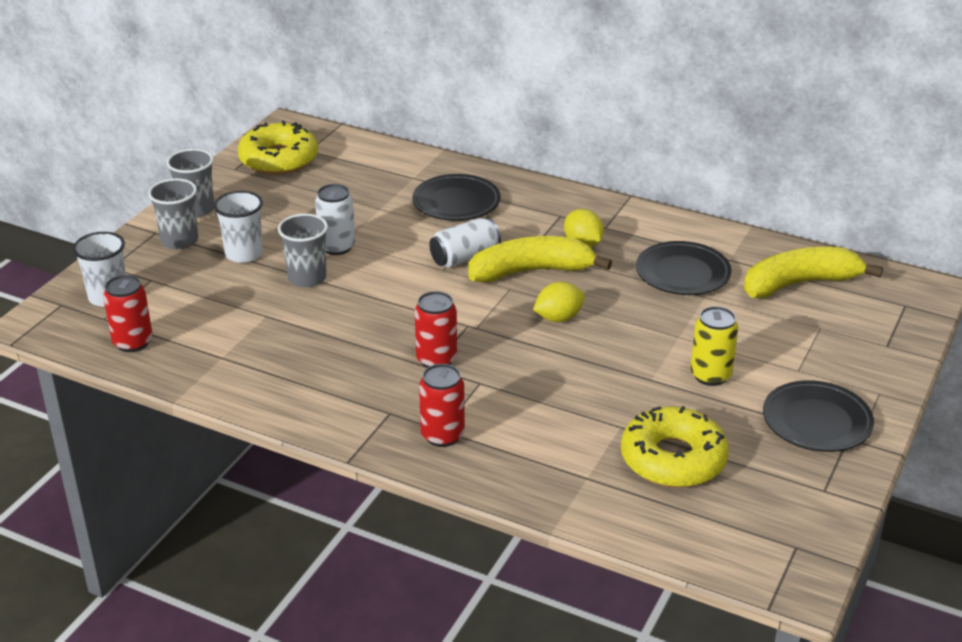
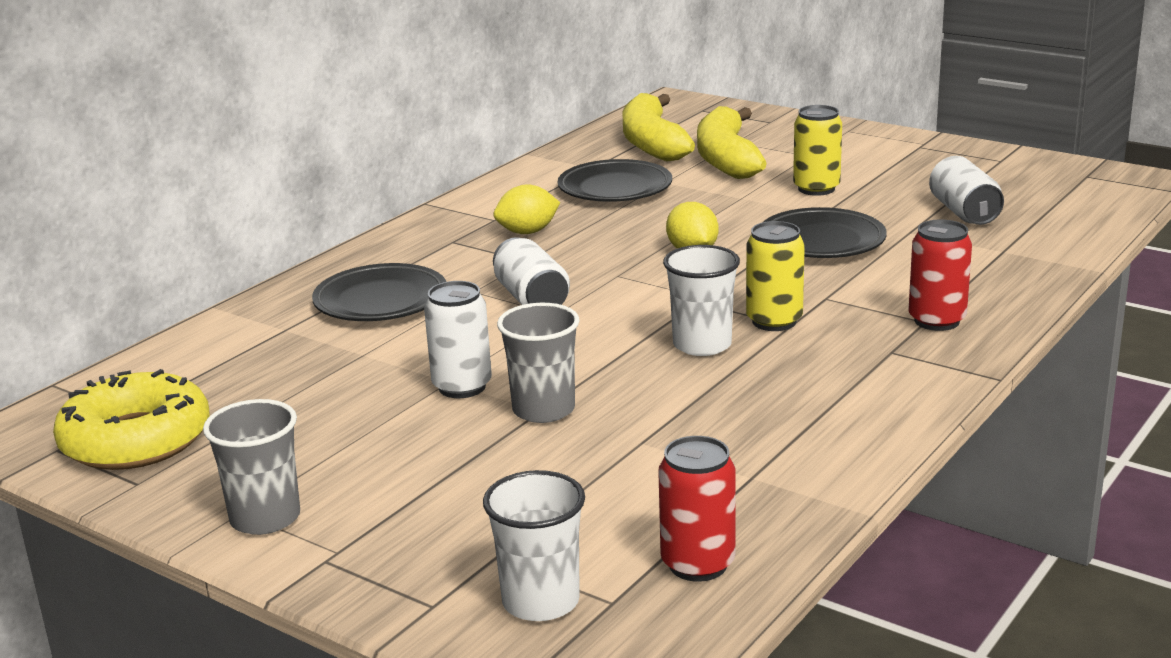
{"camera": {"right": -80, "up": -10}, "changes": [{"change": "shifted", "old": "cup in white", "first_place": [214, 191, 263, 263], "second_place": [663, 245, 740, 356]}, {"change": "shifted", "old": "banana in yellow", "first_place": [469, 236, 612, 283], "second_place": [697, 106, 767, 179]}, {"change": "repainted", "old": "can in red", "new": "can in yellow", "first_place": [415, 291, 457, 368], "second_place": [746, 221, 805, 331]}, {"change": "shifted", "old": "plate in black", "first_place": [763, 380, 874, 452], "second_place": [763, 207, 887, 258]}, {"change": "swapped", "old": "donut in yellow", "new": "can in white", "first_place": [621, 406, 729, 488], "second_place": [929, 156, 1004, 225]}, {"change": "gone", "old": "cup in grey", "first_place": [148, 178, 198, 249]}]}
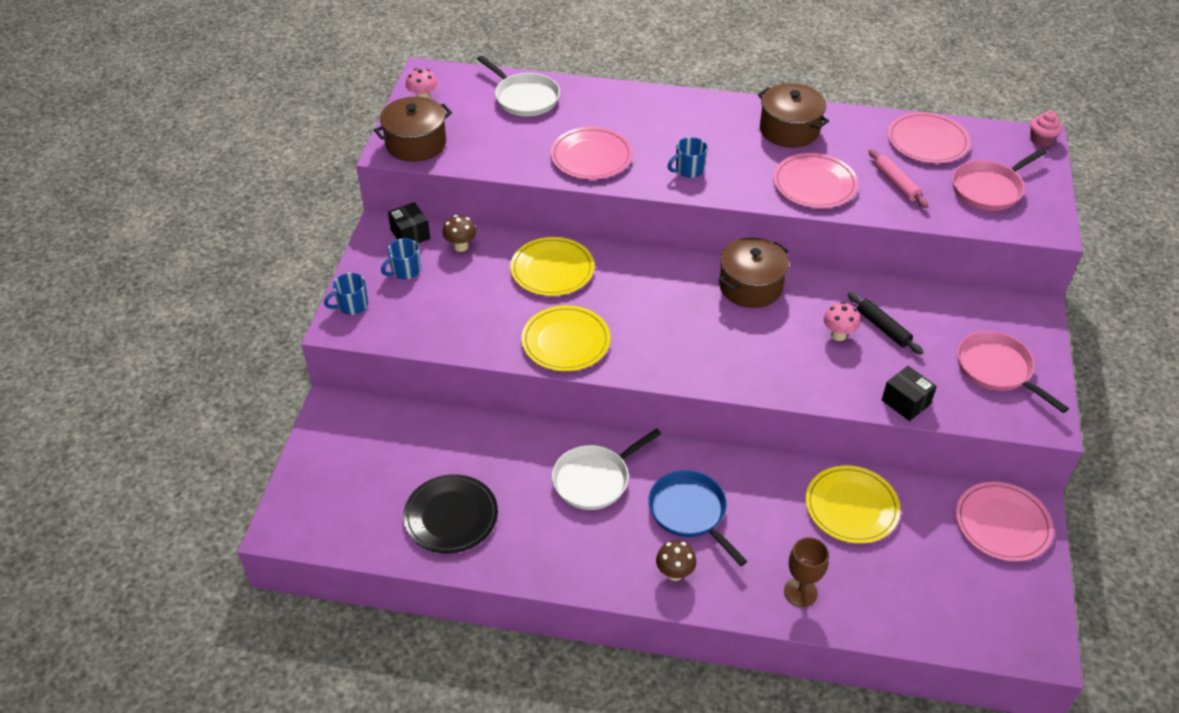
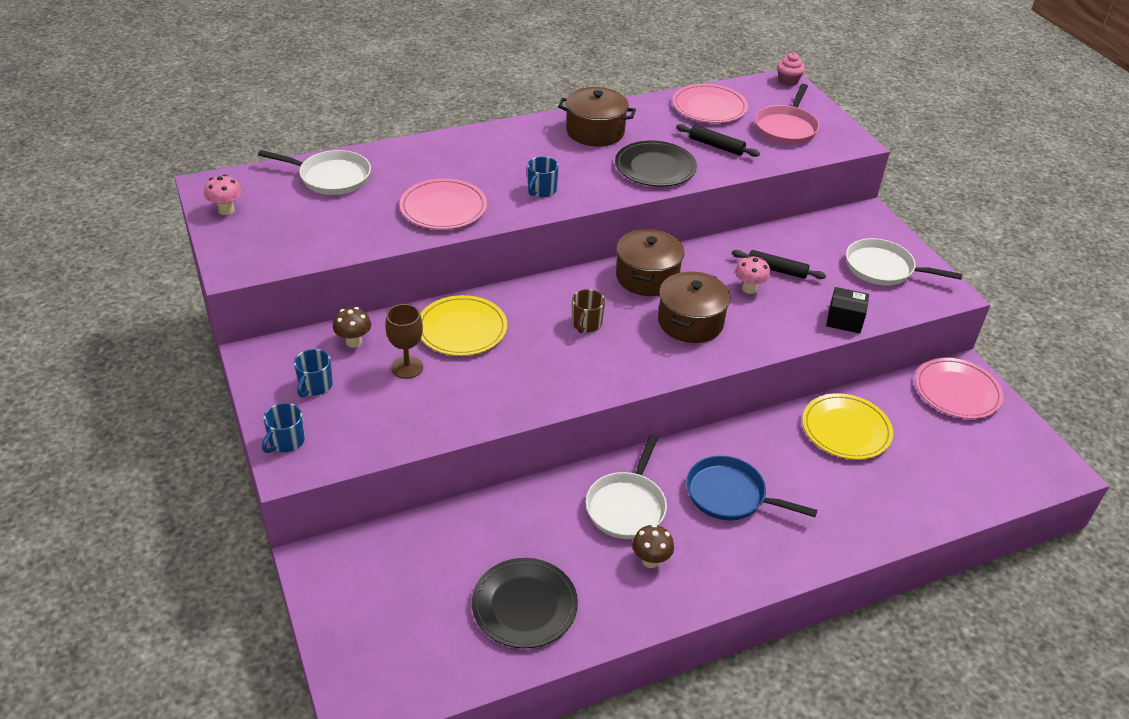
{"camera": {"right": -35, "up": -5}, "changes": [{"change": "shifted", "old": "goblet in brown", "first_place": [784, 537, 829, 607], "second_place": [385, 304, 423, 379]}, {"change": "new", "new": "mug in brown", "second_place": [572, 289, 605, 333]}, {"change": "repainted", "old": "plate in pink", "new": "plate in black", "first_place": [773, 153, 858, 208], "second_place": [615, 141, 697, 187]}, {"change": "shifted", "old": "mushroom in brown", "first_place": [656, 540, 696, 581], "second_place": [632, 524, 674, 568]}, {"change": "shifted", "old": "pot in brown", "first_place": [374, 97, 452, 162], "second_place": [658, 272, 731, 343]}, {"change": "repainted", "old": "rolling pin in pink", "new": "rolling pin in black", "first_place": [869, 149, 928, 208], "second_place": [676, 124, 760, 157]}, {"change": "repainted", "old": "pan in pink", "new": "pan in white", "first_place": [957, 331, 1069, 413], "second_place": [846, 238, 963, 285]}, {"change": "gone", "old": "box in black", "first_place": [388, 202, 430, 244]}, {"change": "gone", "old": "plate in yellow", "first_place": [521, 305, 611, 371]}]}
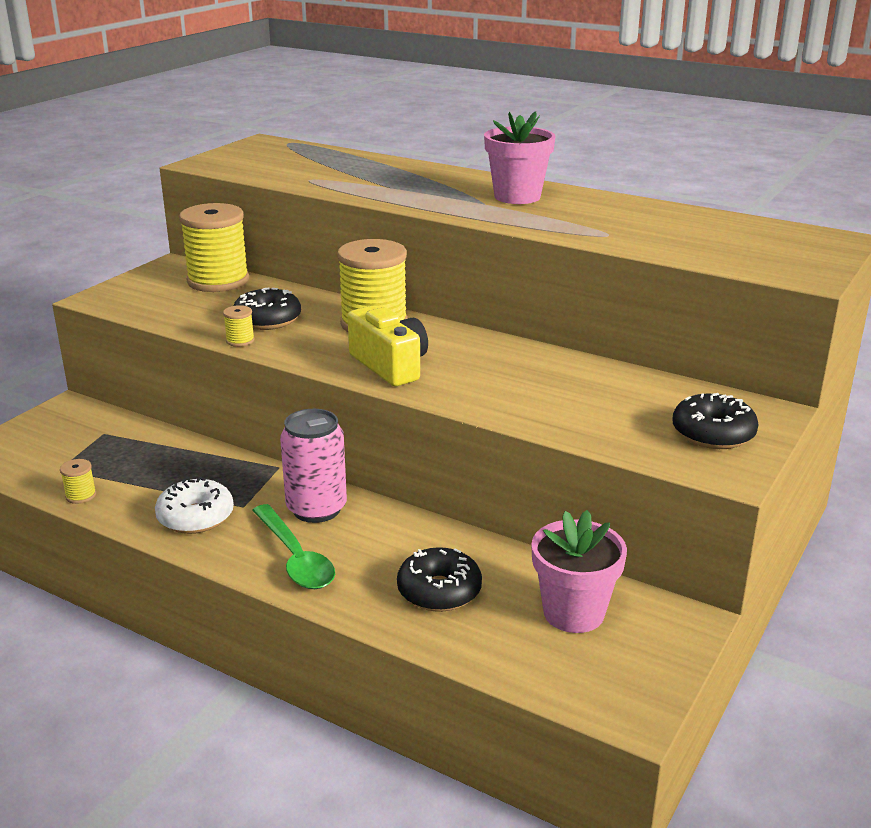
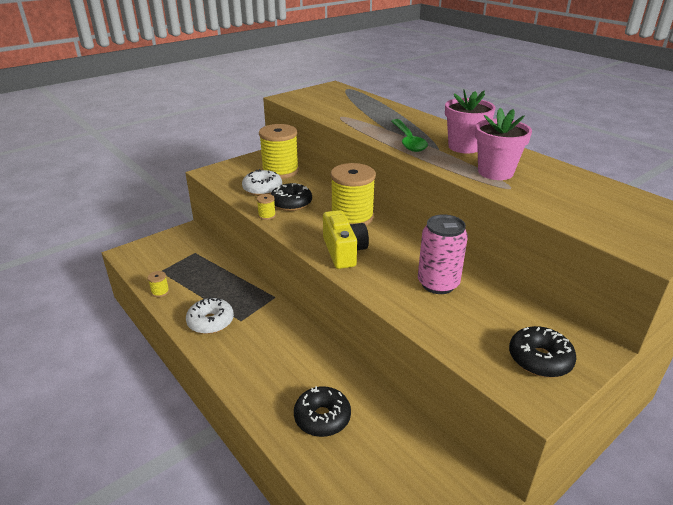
{"camera": {"right": 20, "up": 5}, "changes": [{"change": "new", "new": "donut in white", "second_place": [242, 169, 282, 196]}, {"change": "shifted", "old": "spoon in green", "first_place": [252, 504, 335, 589], "second_place": [391, 119, 428, 152]}, {"change": "shifted", "old": "can in pink", "first_place": [280, 409, 347, 523], "second_place": [418, 214, 468, 294]}, {"change": "shifted", "old": "flower pot in pink", "first_place": [531, 510, 627, 633], "second_place": [475, 108, 532, 180]}]}
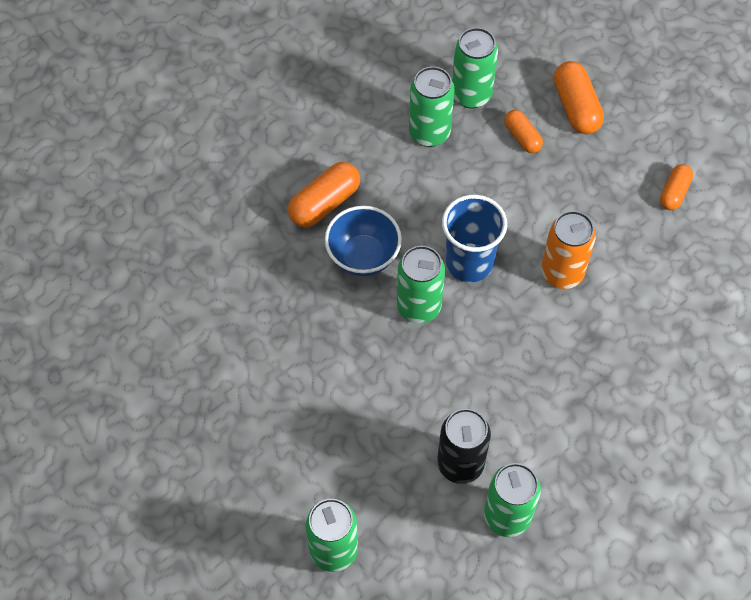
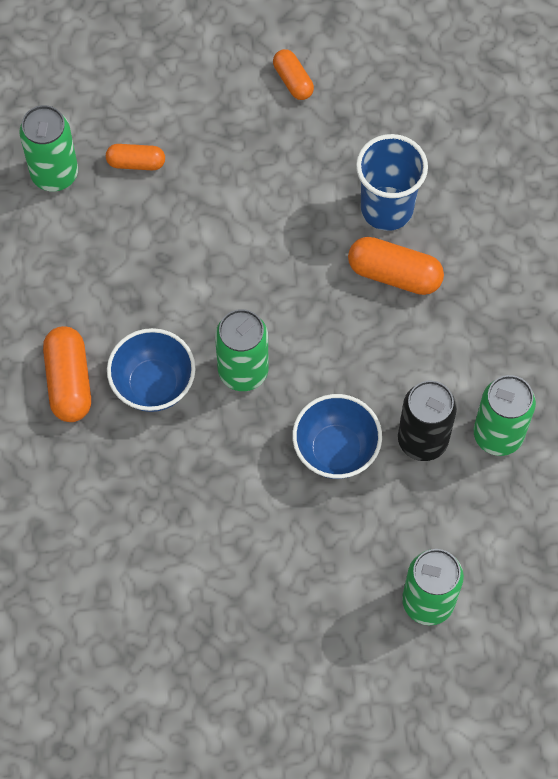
{"camera": {"right": -55, "up": 5}, "changes": [{"change": "new", "new": "bowl in blue", "second_place": [292, 394, 382, 479]}, {"change": "shifted", "old": "capsule in orange", "first_place": [554, 61, 604, 134], "second_place": [348, 237, 444, 295]}, {"change": "shifted", "old": "cup in blue", "first_place": [442, 195, 507, 282], "second_place": [356, 134, 428, 231]}, {"change": "gone", "old": "can in green", "first_place": [409, 67, 454, 147]}, {"change": "gone", "old": "can in orange", "first_place": [541, 211, 596, 289]}]}
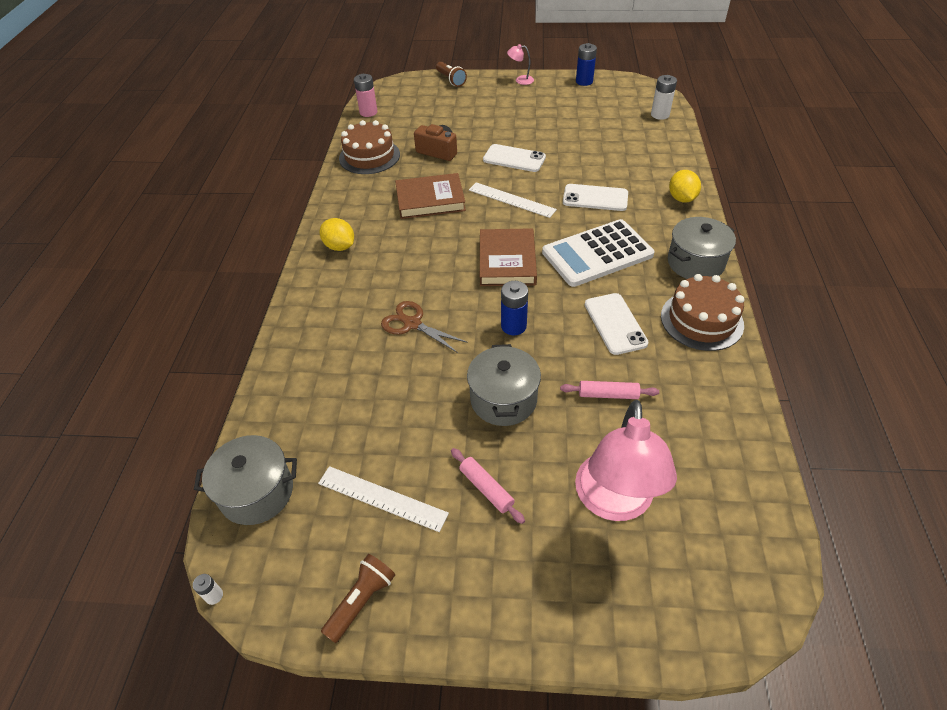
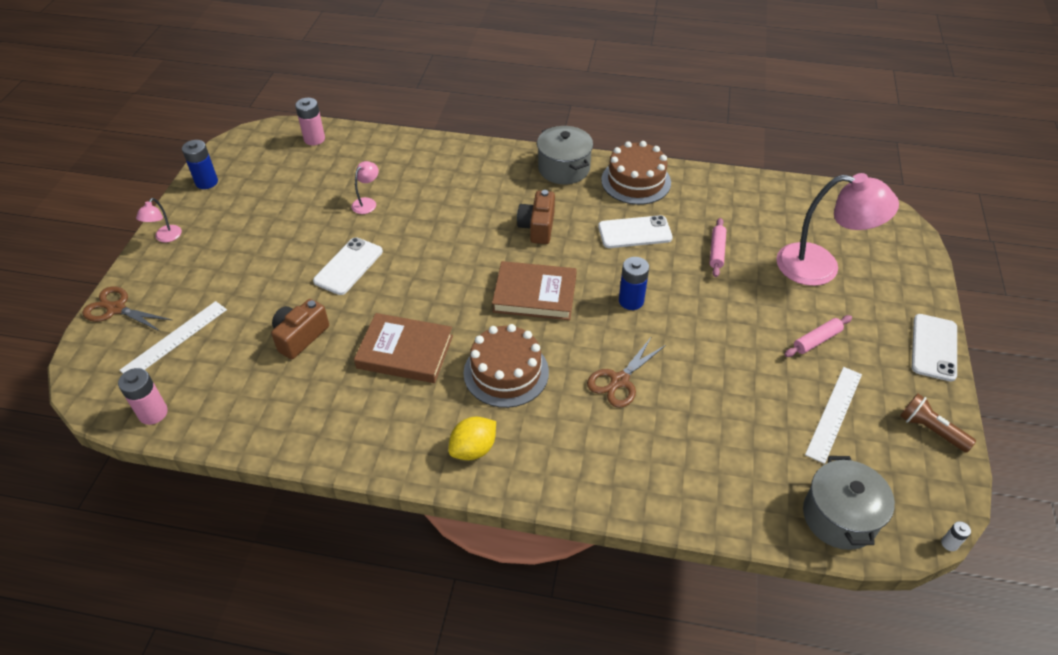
{"camera": {"right": -85, "up": 0}, "changes": [{"change": "swapped", "old": "flashlight in brown", "new": "scissors in brown", "first_place": [436, 62, 467, 87], "second_place": [82, 286, 172, 332]}, {"change": "shifted", "old": "ruler in white", "first_place": [469, 182, 557, 218], "second_place": [120, 301, 227, 373]}, {"change": "repainted", "old": "battery in white", "new": "battery in pink", "first_place": [651, 75, 677, 120], "second_place": [295, 98, 325, 146]}, {"change": "new", "new": "lamp in pink", "second_place": [351, 161, 379, 214]}, {"change": "rotated", "old": "book in brown", "first_place": [395, 173, 466, 219], "second_place": [354, 313, 453, 383], "degrees": -75}, {"change": "shifted", "old": "cake in brown", "first_place": [339, 120, 400, 174], "second_place": [463, 324, 549, 408]}, {"change": "swapped", "old": "calculator in white", "new": "camera in brown", "first_place": [542, 219, 654, 287], "second_place": [517, 190, 555, 244]}, {"change": "shifted", "old": "phone in white", "first_place": [563, 184, 628, 211], "second_place": [912, 314, 957, 382]}, {"change": "gone", "old": "pot in grey", "first_place": [467, 344, 541, 426]}, {"change": "gone", "old": "lemon in yellow", "first_place": [669, 170, 701, 203]}]}
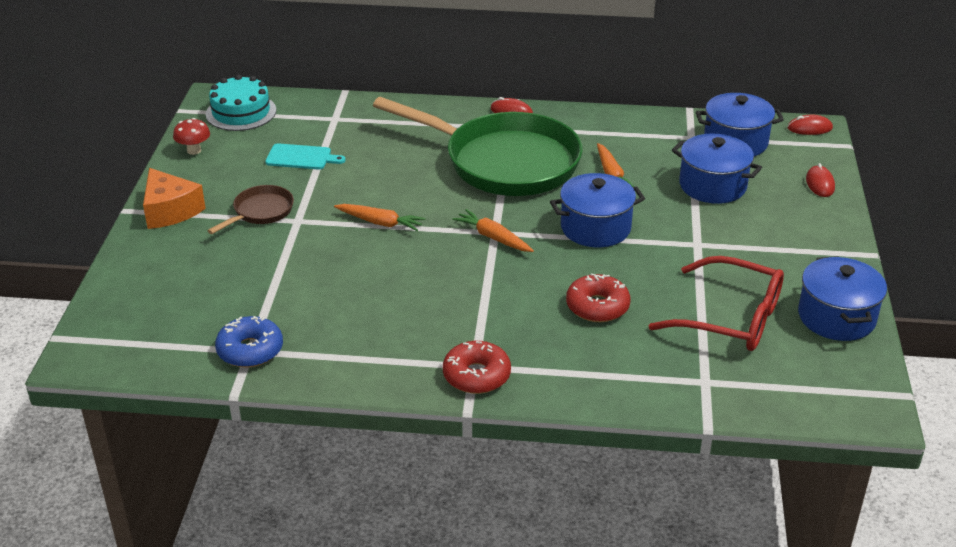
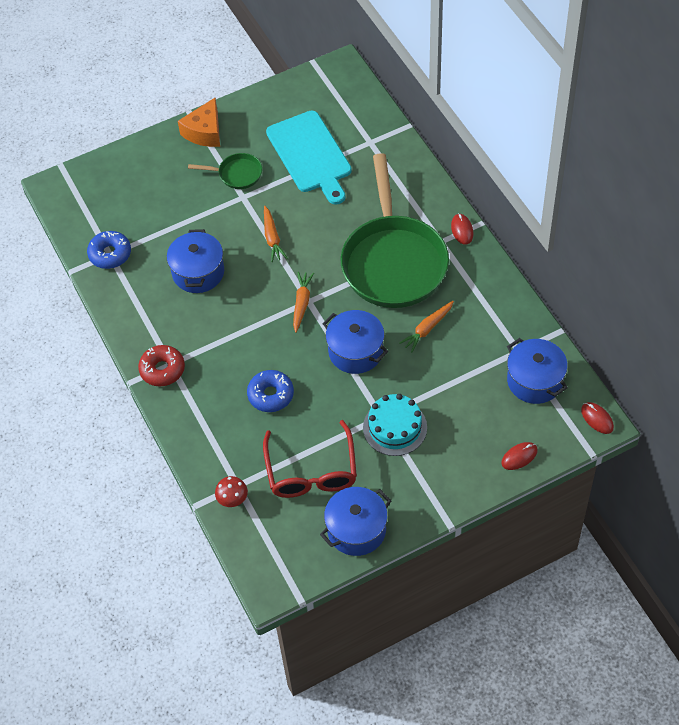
{"camera": {"right": 60, "up": 20}, "changes": [{"change": "shifted", "old": "pot in blue", "first_place": [672, 134, 762, 204], "second_place": [167, 229, 224, 293]}, {"change": "repainted", "old": "pan in brown", "new": "pan in green", "first_place": [207, 185, 294, 234], "second_place": [188, 153, 262, 189]}, {"change": "shifted", "old": "mushroom in red", "first_place": [173, 118, 210, 155], "second_place": [215, 476, 248, 507]}, {"change": "repainted", "old": "donut in red", "new": "donut in blue", "first_place": [566, 273, 630, 322], "second_place": [247, 370, 294, 412]}, {"change": "scaled", "old": "cutting board in turquoise", "first_place": [265, 143, 345, 170], "second_place": [266, 111, 352, 205], "factor": 2.0}, {"change": "shifted", "old": "cake in turquoise", "first_place": [206, 75, 276, 131], "second_place": [363, 394, 427, 456]}]}
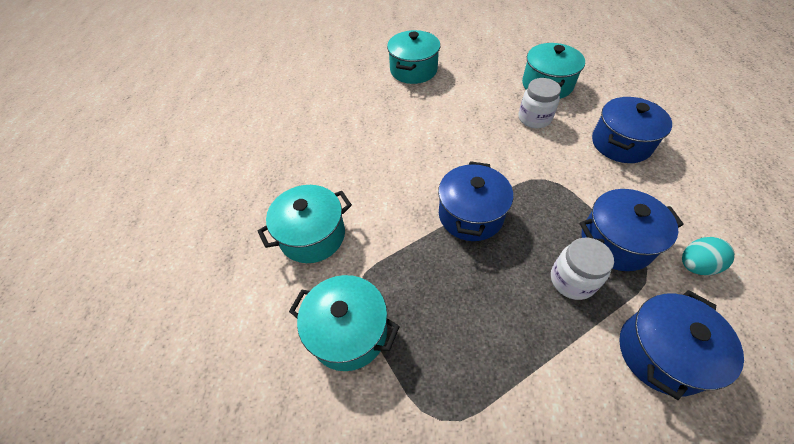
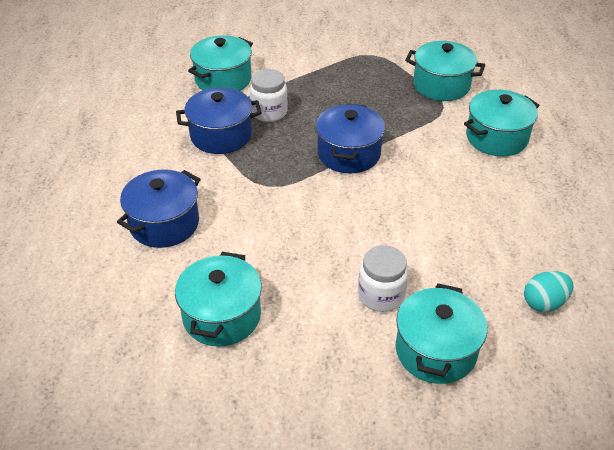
{"camera": {"right": 175, "up": -10}, "changes": [{"change": "repainted", "old": "pot in blue", "new": "pot in turquoise", "first_place": [619, 290, 744, 400], "second_place": [188, 35, 253, 91]}, {"change": "shifted", "old": "jar in white", "first_place": [518, 78, 561, 128], "second_place": [358, 245, 408, 312]}, {"change": "shifted", "old": "egg in turquoise", "first_place": [682, 237, 735, 275], "second_place": [524, 271, 574, 312]}]}
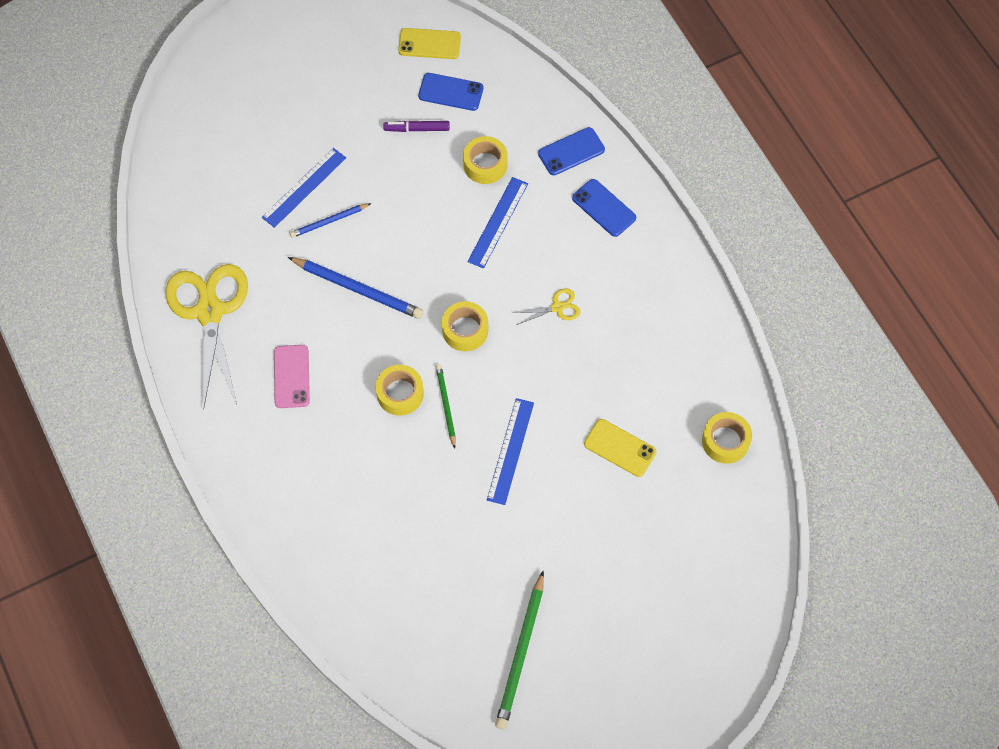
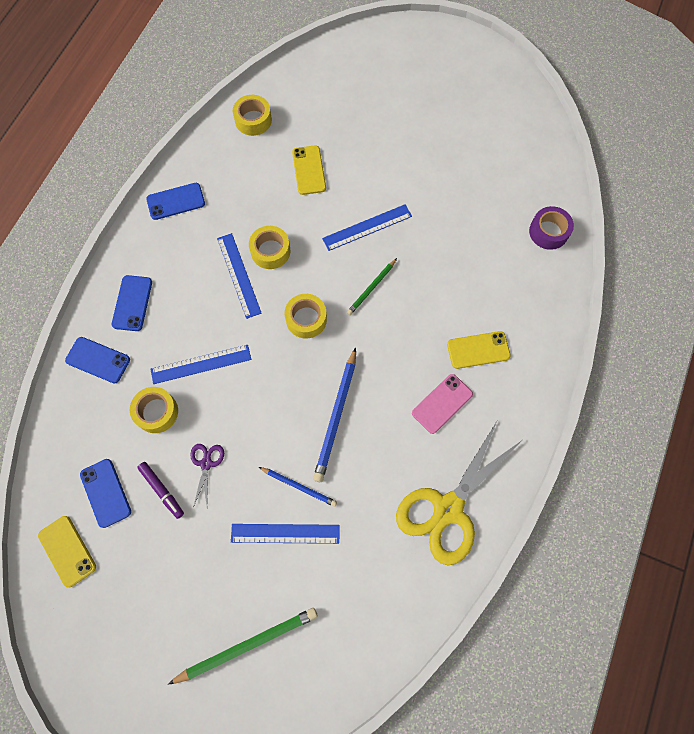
{"camera": {"right": -130, "up": 5}, "changes": [{"change": "new", "new": "phone in blue", "second_place": [146, 183, 205, 220]}, {"change": "shifted", "old": "pencil in green", "first_place": [495, 570, 544, 729], "second_place": [168, 608, 318, 684]}, {"change": "new", "new": "scissors in purple", "second_place": [190, 444, 224, 507]}, {"change": "swapped", "old": "scissors in yellow", "new": "ruler in blue", "first_place": [512, 289, 581, 325], "second_place": [217, 233, 262, 319]}, {"change": "shifted", "old": "tape in yellow", "first_place": [376, 365, 424, 416], "second_place": [249, 226, 290, 269]}, {"change": "rotated", "old": "pencil in blue", "first_place": [288, 257, 423, 319], "second_place": [313, 347, 356, 482], "degrees": -150}, {"change": "new", "new": "phone in yellow", "second_place": [447, 331, 511, 369]}, {"change": "new", "new": "tape in purple", "second_place": [529, 206, 574, 250]}]}
